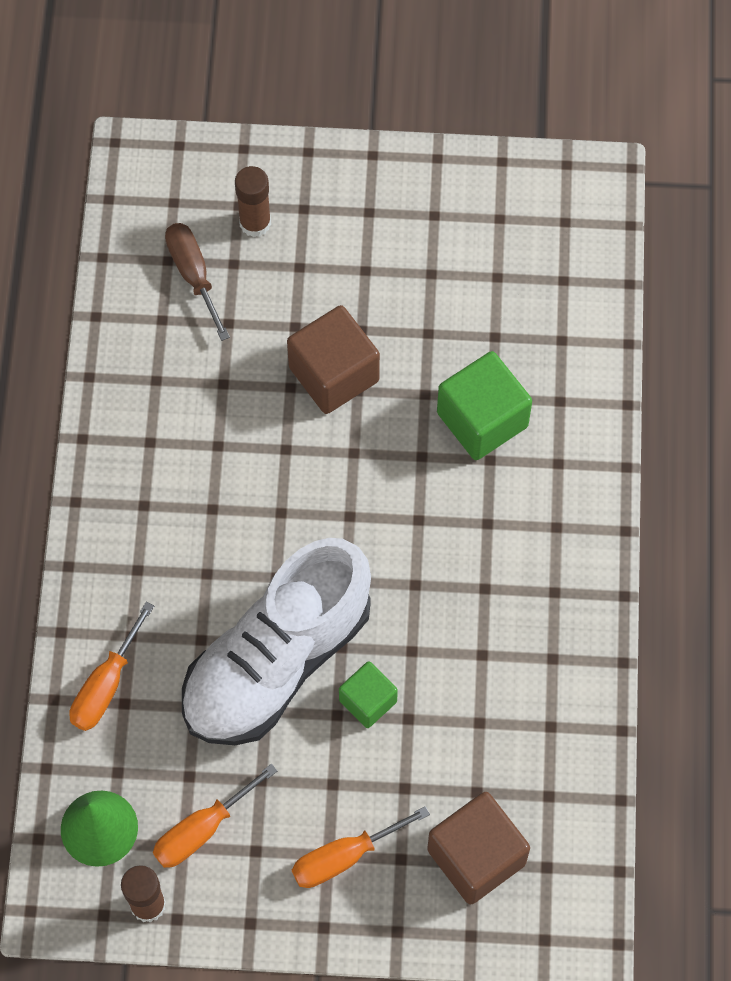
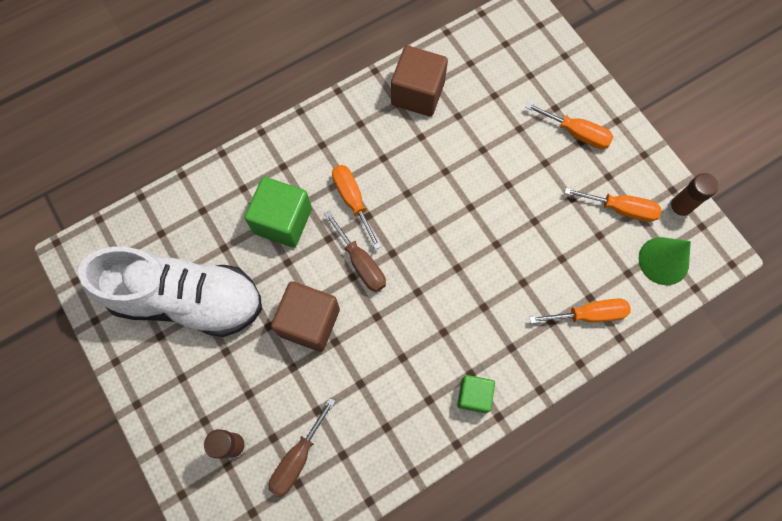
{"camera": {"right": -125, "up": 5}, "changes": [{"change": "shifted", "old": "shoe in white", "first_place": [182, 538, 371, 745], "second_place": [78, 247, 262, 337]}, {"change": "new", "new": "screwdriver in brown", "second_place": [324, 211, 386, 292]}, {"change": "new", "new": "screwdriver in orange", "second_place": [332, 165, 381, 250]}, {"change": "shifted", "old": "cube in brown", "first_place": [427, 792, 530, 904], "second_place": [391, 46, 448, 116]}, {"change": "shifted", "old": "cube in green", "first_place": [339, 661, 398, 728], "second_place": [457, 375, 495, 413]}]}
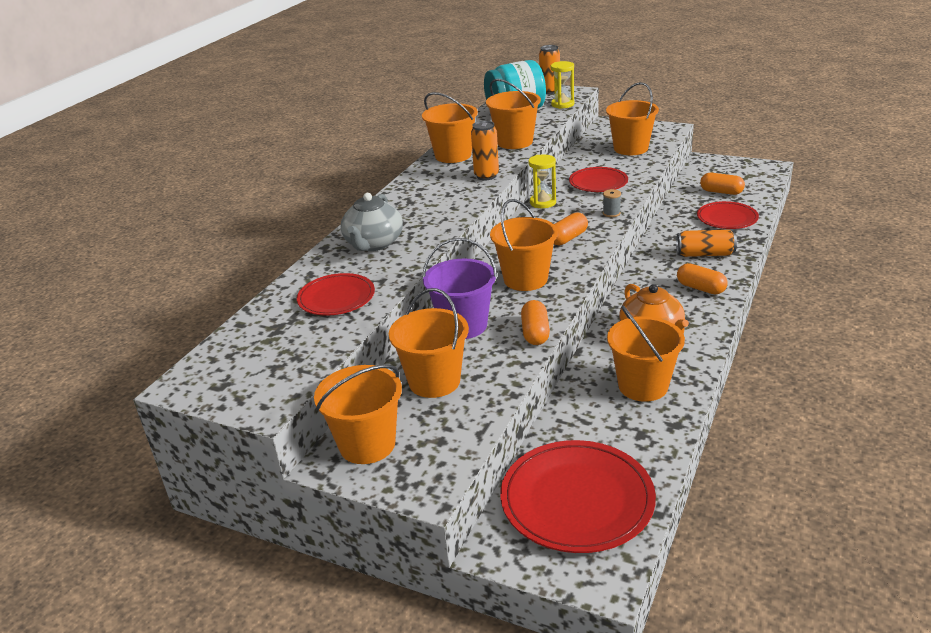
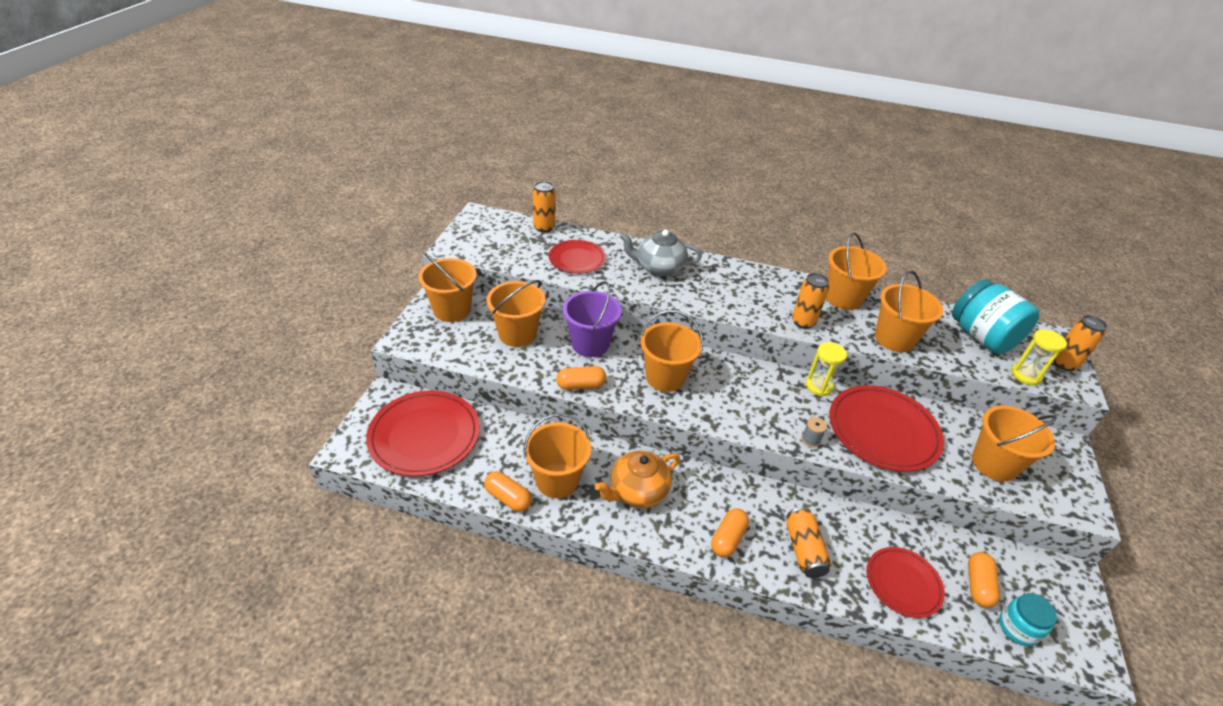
{"camera": {"right": 75, "up": 10}, "changes": [{"change": "shifted", "old": "capsule in orange", "first_place": [554, 212, 588, 246], "second_place": [484, 471, 532, 512]}, {"change": "new", "new": "can in orange", "second_place": [533, 181, 555, 233]}, {"change": "scaled", "old": "plate in red", "first_place": [569, 167, 628, 192], "second_place": [829, 385, 944, 472], "factor": 1.66}, {"change": "new", "new": "jar in turquoise", "second_place": [999, 593, 1057, 646]}]}
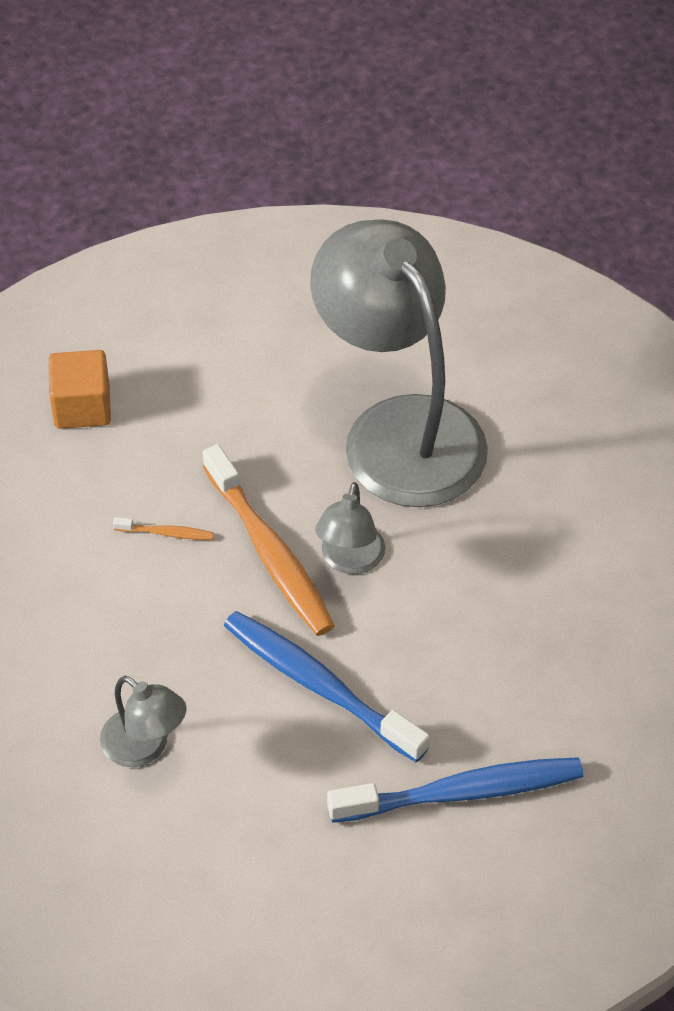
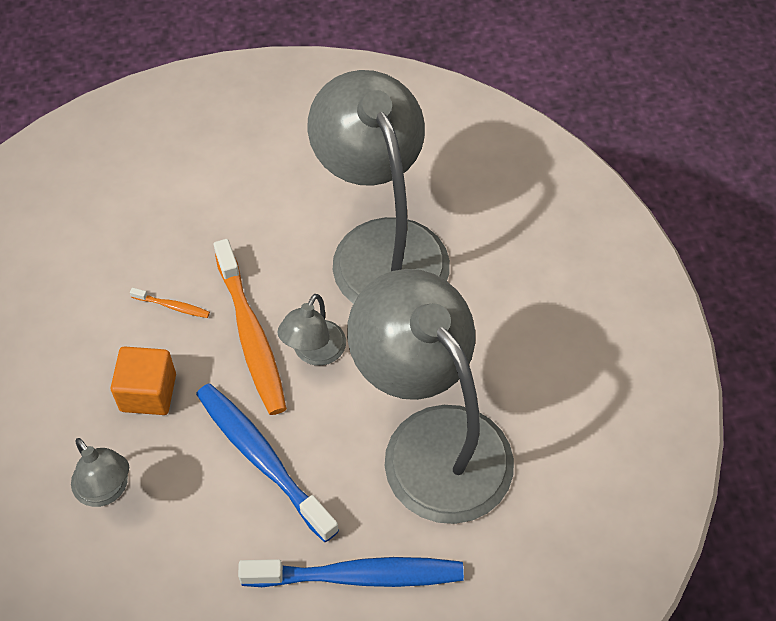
{"camera": {"right": 10, "up": 5}, "changes": [{"change": "shifted", "old": "cube in orange", "first_place": [48, 350, 111, 429], "second_place": [111, 346, 176, 415]}, {"change": "new", "new": "lamp in grey", "second_place": [347, 269, 514, 524]}]}
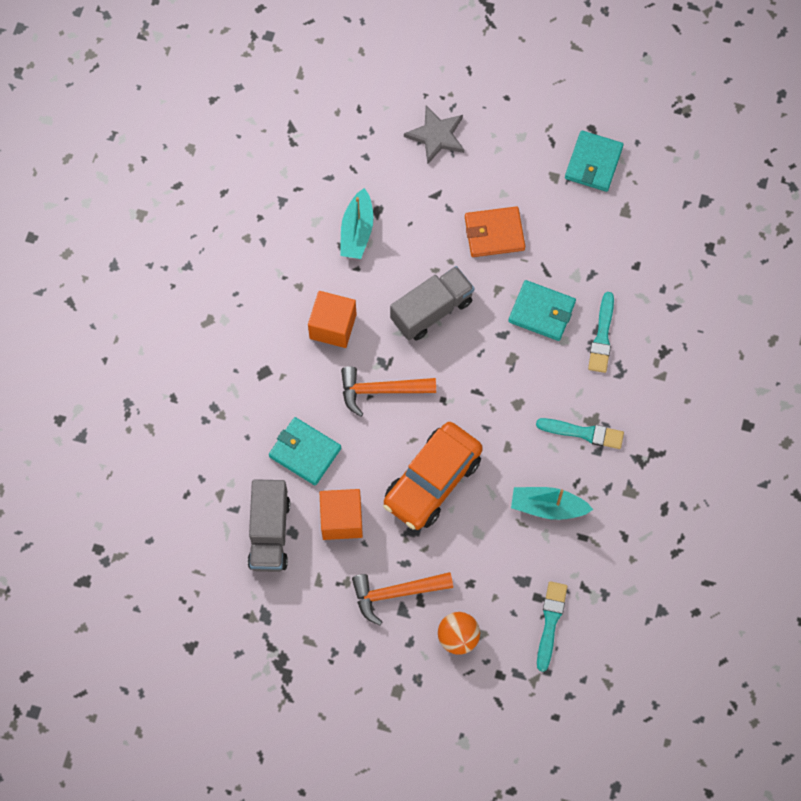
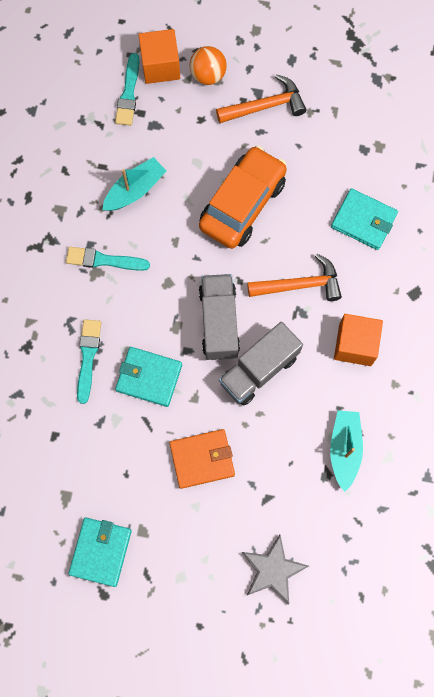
{"camera": {"right": 175, "up": 5}, "changes": [{"change": "rotated", "old": "boat in turquoise", "first_place": [511, 487, 594, 520], "second_place": [102, 157, 166, 211], "degrees": -45}, {"change": "shifted", "old": "cube in orange", "first_place": [319, 489, 363, 540], "second_place": [138, 29, 180, 84]}, {"change": "shifted", "old": "truck in grey", "first_place": [248, 479, 290, 572], "second_place": [199, 274, 240, 360]}]}
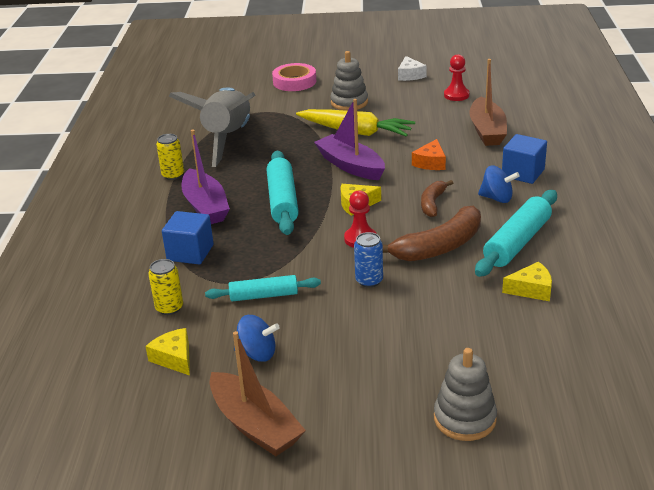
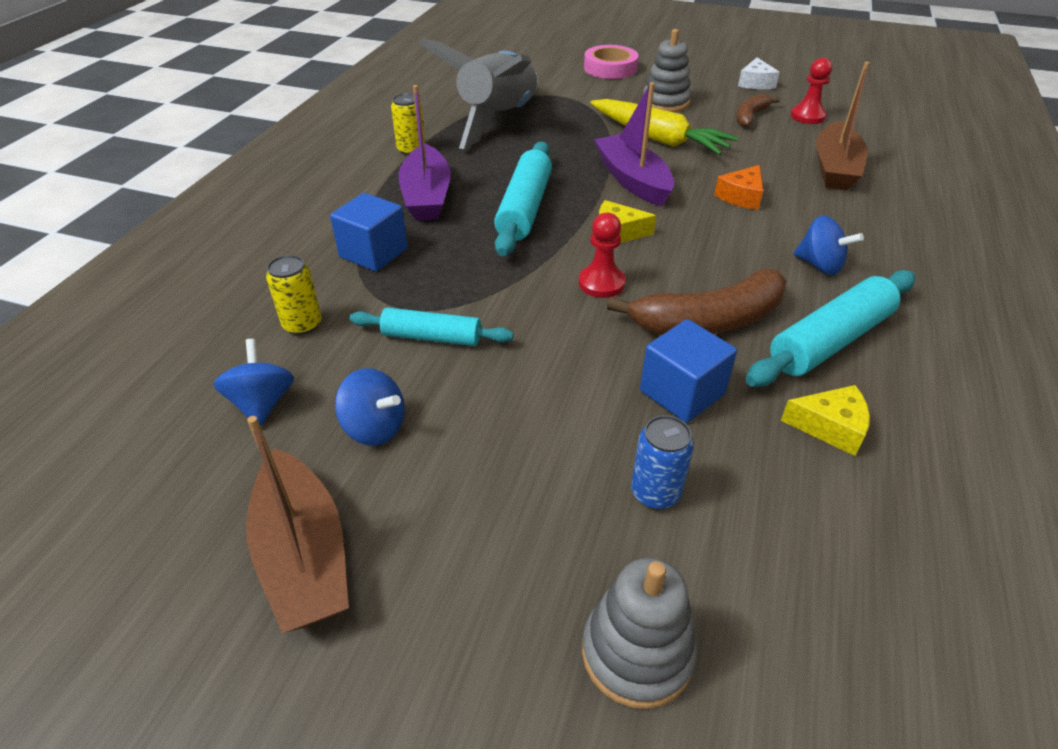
{"camera": {"right": 15, "up": 10}, "changes": [{"change": "swapped", "old": "cheese in yellow", "new": "spinning top in blue", "first_place": [145, 328, 190, 376], "second_place": [214, 339, 294, 427]}, {"change": "shifted", "old": "can in blue", "first_place": [354, 232, 383, 287], "second_place": [631, 415, 694, 509]}, {"change": "shifted", "old": "cube in blue", "first_place": [502, 134, 547, 184], "second_place": [640, 319, 737, 423]}, {"change": "shifted", "old": "banana in brown", "first_place": [421, 180, 453, 217], "second_place": [736, 94, 780, 127]}]}
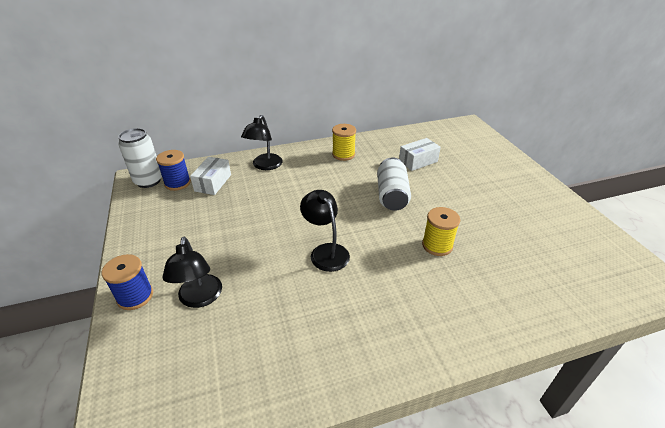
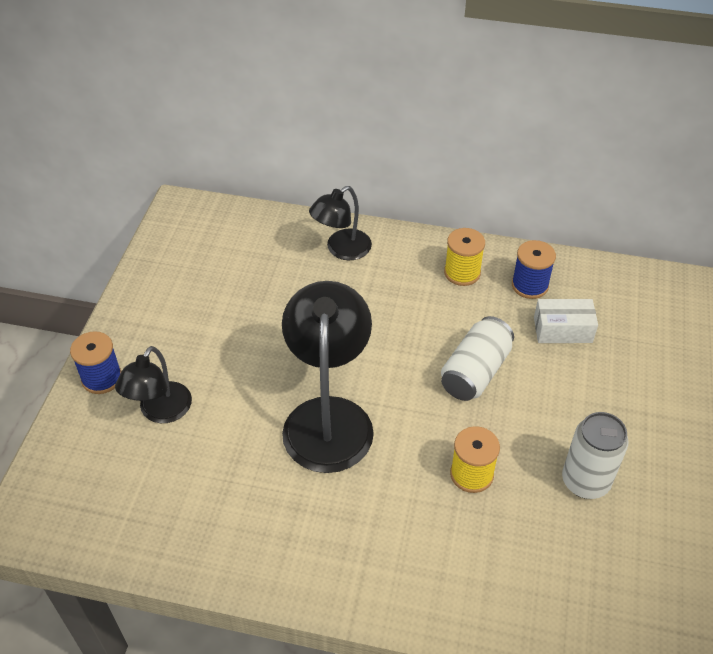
{"camera": {"right": 30, "up": 10}, "changes": [{"change": "scaled", "old": "lamp in black", "first_place": [300, 190, 350, 272], "second_place": [282, 281, 374, 473], "factor": 1.73}, {"change": "shifted", "old": "spool in blue", "first_place": [156, 150, 191, 191], "second_place": [512, 240, 556, 299]}, {"change": "shifted", "old": "can in white", "first_place": [118, 128, 162, 188], "second_place": [562, 412, 629, 499]}, {"change": "gone", "old": "box in white", "first_place": [190, 157, 231, 195]}]}
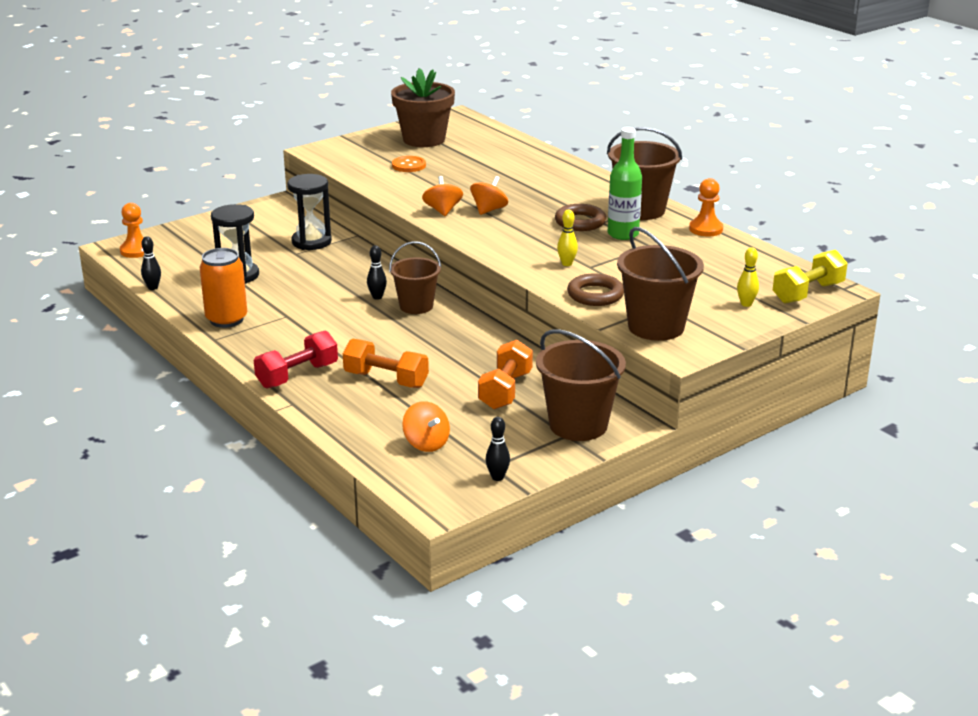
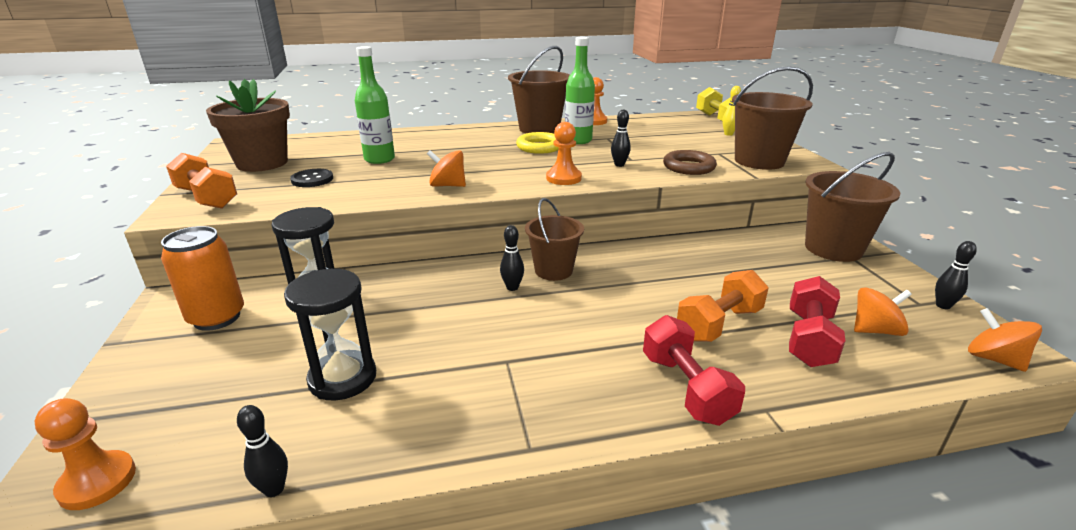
{"camera": {"right": -65, "up": 0}, "changes": [{"change": "shifted", "old": "can in orange", "first_place": [200, 248, 247, 328], "second_place": [161, 226, 244, 331]}, {"change": "shifted", "old": "dumbbell in orange", "first_place": [478, 340, 533, 409], "second_place": [166, 153, 237, 209]}, {"change": "repainted", "old": "button in orange", "new": "button in black", "first_place": [392, 156, 426, 172], "second_place": [290, 169, 333, 187]}, {"change": "new", "new": "bottle in green", "second_place": [355, 46, 395, 164]}, {"change": "repainted", "old": "ring in brown", "new": "ring in yellow", "first_place": [555, 204, 606, 231], "second_place": [516, 132, 559, 154]}, {"change": "new", "new": "pawn in orange", "second_place": [546, 122, 582, 185]}, {"change": "repainted", "old": "bowling pin in yellow", "new": "bowling pin in black", "first_place": [557, 210, 578, 266], "second_place": [611, 109, 631, 167]}, {"change": "new", "new": "dumbbell in red", "second_place": [789, 276, 845, 367]}, {"change": "shifted", "old": "spinning top in orange", "first_place": [470, 176, 508, 215], "second_place": [968, 308, 1042, 372]}]}
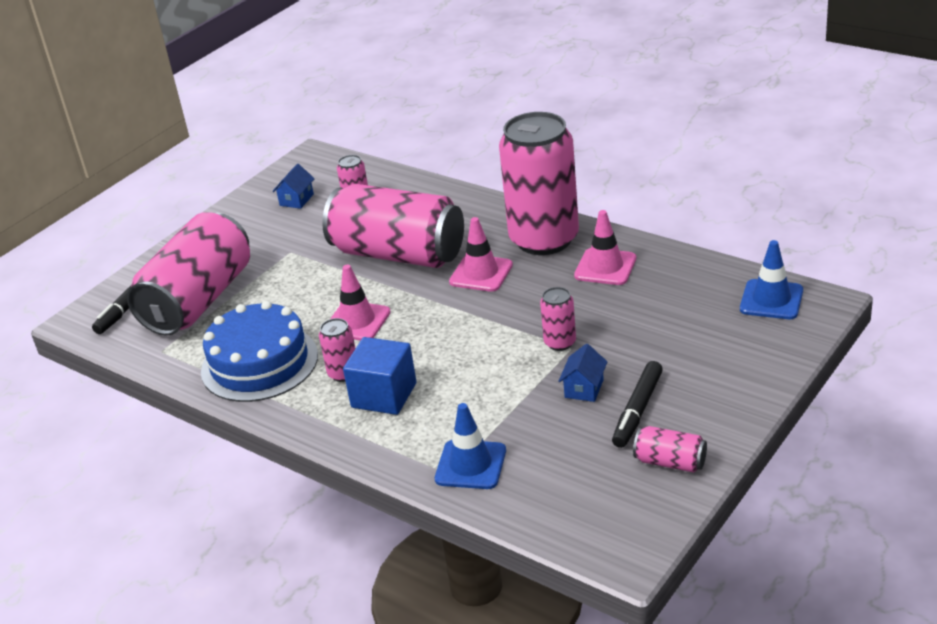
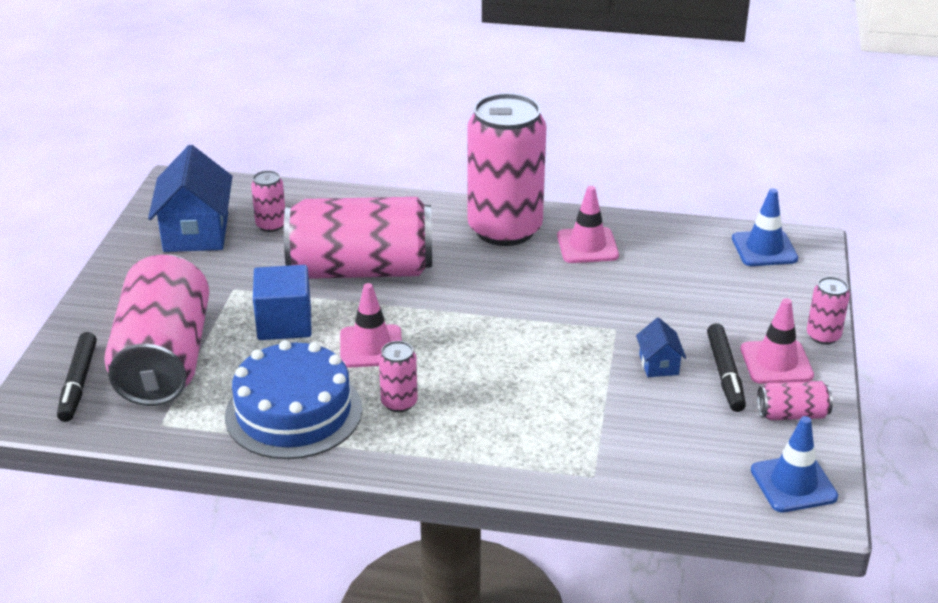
{"camera": {"right": -30, "up": 0}, "changes": [{"change": "scaled", "old": "house in blue", "first_place": [272, 164, 315, 209], "second_place": [148, 145, 232, 252], "factor": 2.07}, {"change": "shifted", "old": "cube in blue", "first_place": [343, 337, 417, 415], "second_place": [253, 265, 312, 340]}, {"change": "shifted", "old": "traffic cone in pink", "first_place": [449, 217, 513, 292], "second_place": [741, 298, 814, 384]}, {"change": "shifted", "old": "traffic cone in blue", "first_place": [435, 403, 506, 489], "second_place": [751, 416, 838, 512]}, {"change": "shifted", "old": "can in pink", "first_place": [540, 287, 576, 351], "second_place": [807, 277, 850, 345]}]}
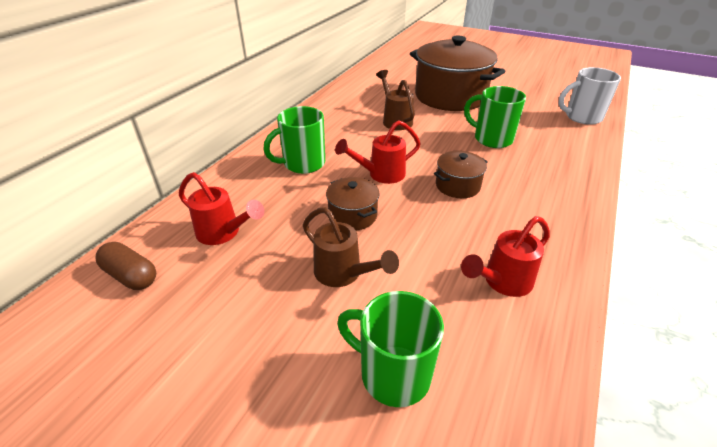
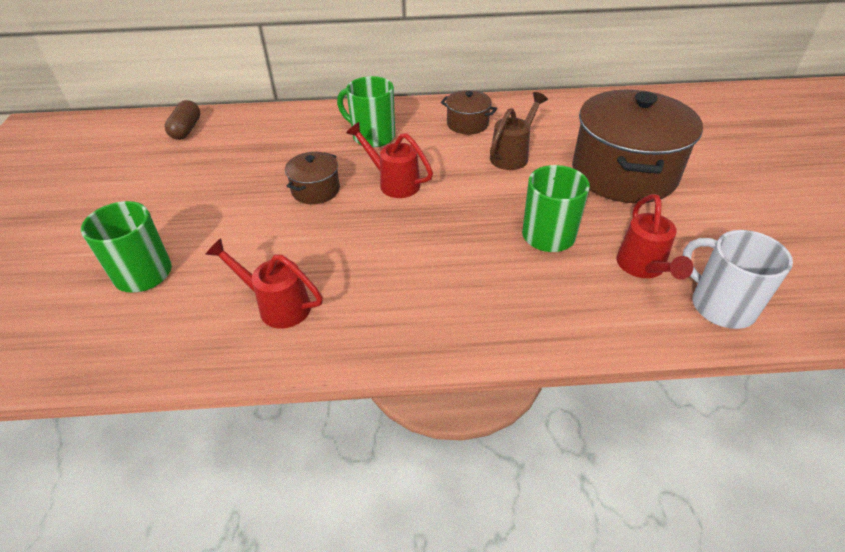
{"camera": {"right": 60, "up": 5}, "changes": [{"change": "shifted", "old": "pot in brown", "first_place": [434, 151, 488, 198], "second_place": [441, 90, 497, 134]}, {"change": "shifted", "old": "watering can in red", "first_place": [179, 172, 265, 245], "second_place": [616, 194, 694, 280]}, {"change": "gone", "old": "watering can in brown", "first_place": [303, 207, 399, 287]}]}
